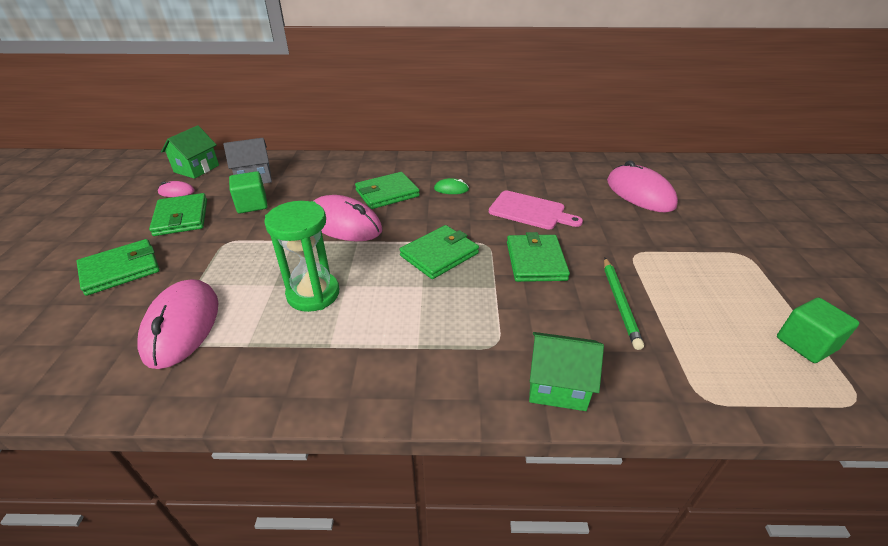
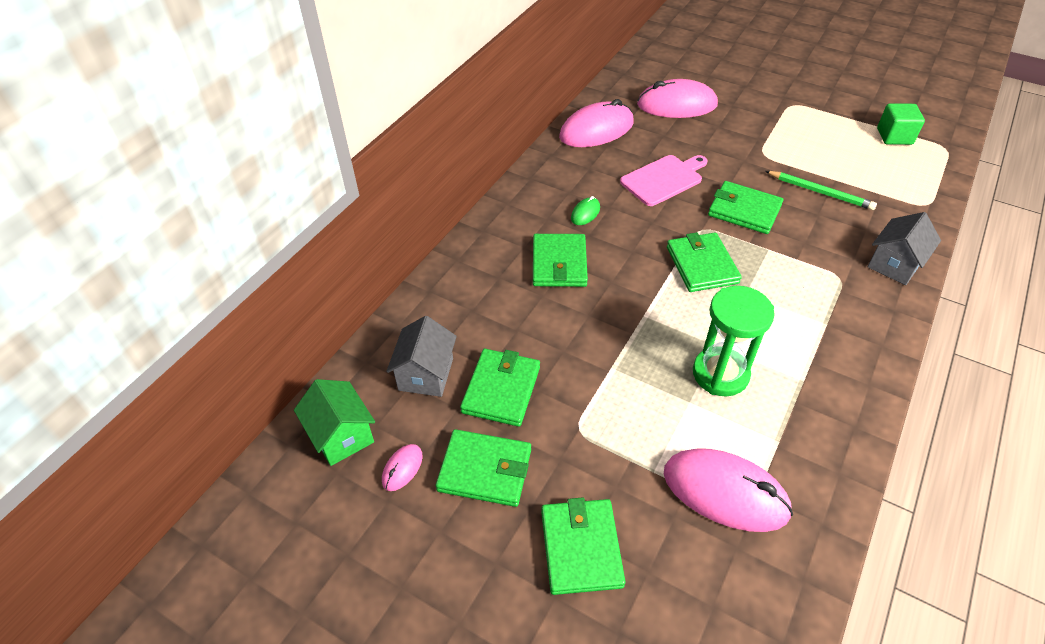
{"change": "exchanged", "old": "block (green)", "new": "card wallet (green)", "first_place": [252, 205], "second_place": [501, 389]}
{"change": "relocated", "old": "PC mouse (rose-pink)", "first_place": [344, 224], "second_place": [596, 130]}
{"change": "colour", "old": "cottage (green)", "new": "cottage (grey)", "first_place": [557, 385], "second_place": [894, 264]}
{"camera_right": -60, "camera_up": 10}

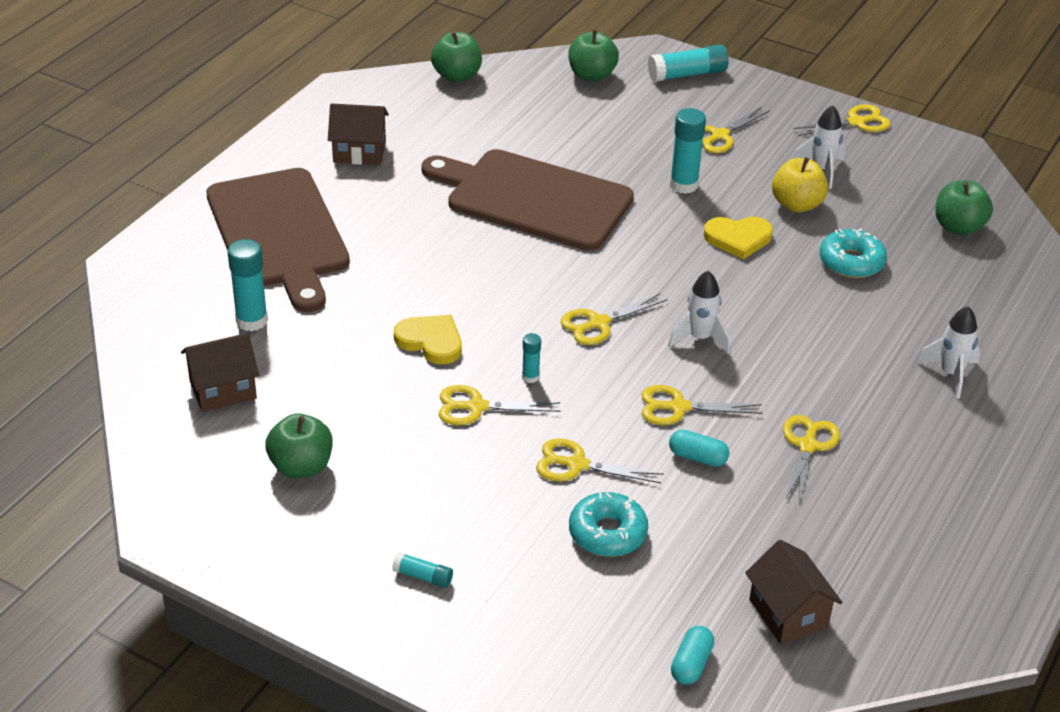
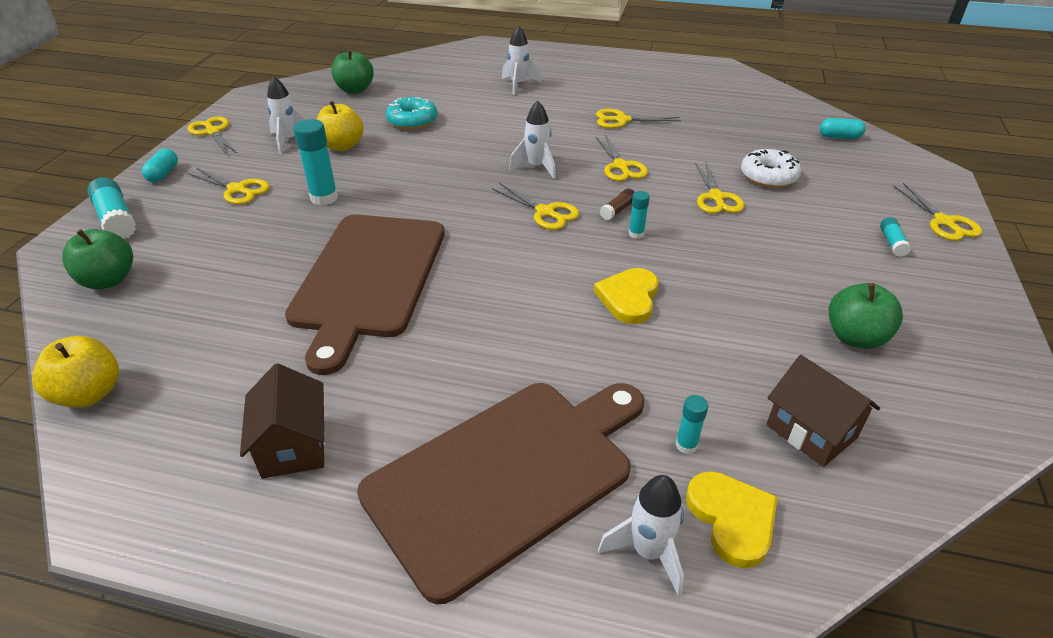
{"change": "colour", "old": "apple (green)", "new": "apple (yellow)", "first_place": [457, 75], "second_place": [90, 393]}
{"change": "relocated", "old": "pill (teal)", "first_place": [697, 457], "second_place": [163, 174]}
{"change": "appeared", "new": "rocket (white)", "second_place": [648, 552]}
{"change": "appeared", "new": "glue stick (russet)", "second_place": [617, 210]}
{"change": "size", "old": "glue stick (teal)", "first_place": [252, 321], "second_place": [686, 445], "factor": 0.54}
{"change": "relocated", "old": "heart (yellow)", "first_place": [738, 238], "second_place": [732, 519]}
{"change": "colour", "old": "glazed donut (teal)", "new": "glazed donut (white)", "first_place": [607, 533], "second_place": [768, 176]}
{"change": "relocated", "old": "pair of scissors (yellow)", "first_place": [476, 407], "second_place": [944, 222]}
{"change": "missing", "old": "cottage (russet)", "first_place": [788, 614]}
{"camera_right": -105, "camera_up": 0}

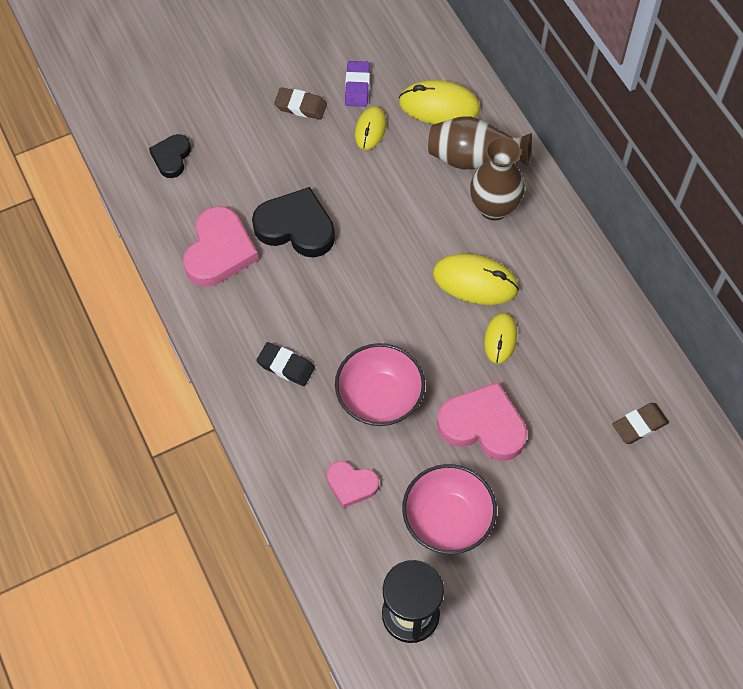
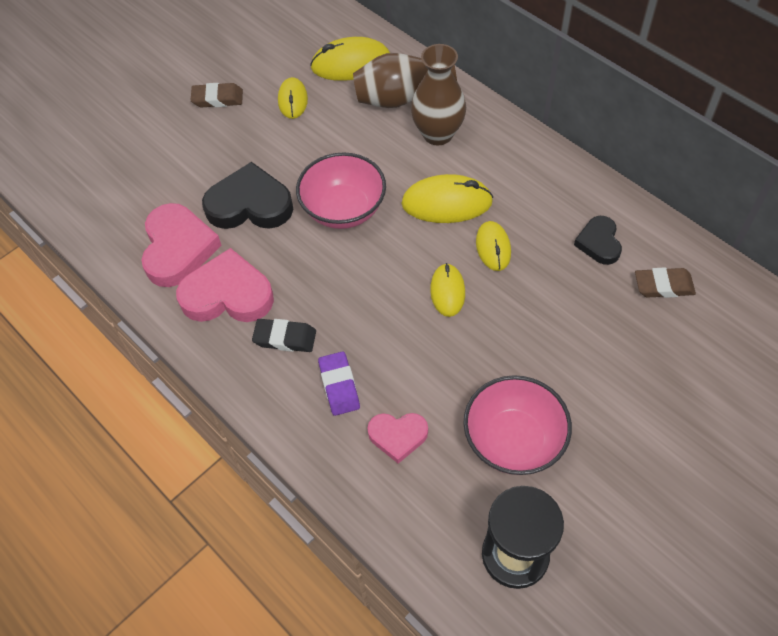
{"change": "relocated", "old": "heart (rose-pink)", "first_place": [483, 425], "second_place": [228, 294]}
{"change": "relocated", "old": "serving bowl (rose-pink)", "first_place": [379, 398], "second_place": [343, 209]}
{"change": "relocated", "old": "eraser (royal purple)", "first_place": [357, 86], "second_place": [339, 386]}
{"change": "appeared", "new": "PC mouse (yellow)", "second_place": [447, 291]}
{"change": "relocated", "old": "heart (jet-black)", "first_place": [171, 157], "second_place": [599, 243]}
{"change": "spun", "old": "eraser (russet)", "first_place": [639, 425], "second_place": [663, 286], "degrees": 45}
{"camera_right": -15, "camera_up": -5}

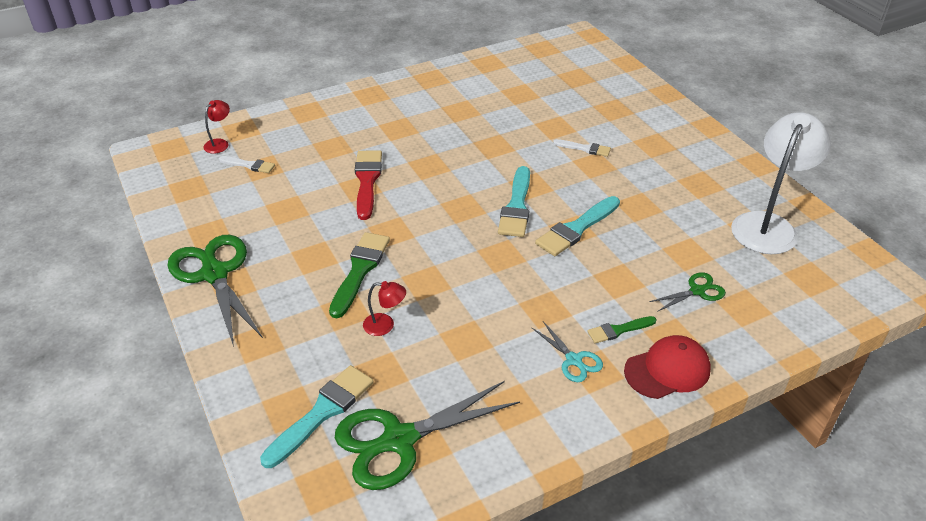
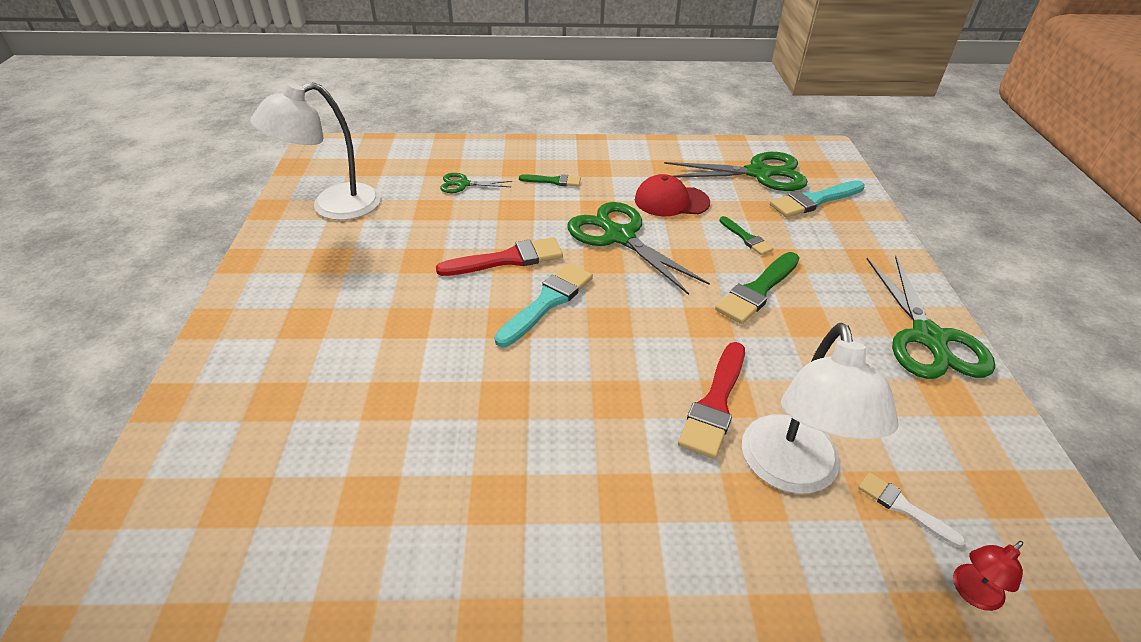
{"change": "colour", "old": "brush (teal)", "new": "brush (crimson)", "first_place": [576, 229], "second_place": [507, 259]}
{"change": "appeared", "new": "pair of scissors (green)", "second_place": [619, 236]}
{"change": "relocated", "old": "baseball cap (crimson)", "first_place": [667, 370], "second_place": [671, 201]}
{"change": "exchanged", "old": "reading lamp (crimson)", "new": "brush (green)", "first_place": [385, 325], "second_place": [746, 238]}
{"change": "appeared", "new": "reading lamp (white)", "second_place": [792, 472]}
{"change": "missing", "old": "pair of scissors (teal)", "first_place": [573, 360]}
{"change": "missing", "old": "brush (white)", "first_place": [585, 148]}
{"camera_right": -155, "camera_up": 0}

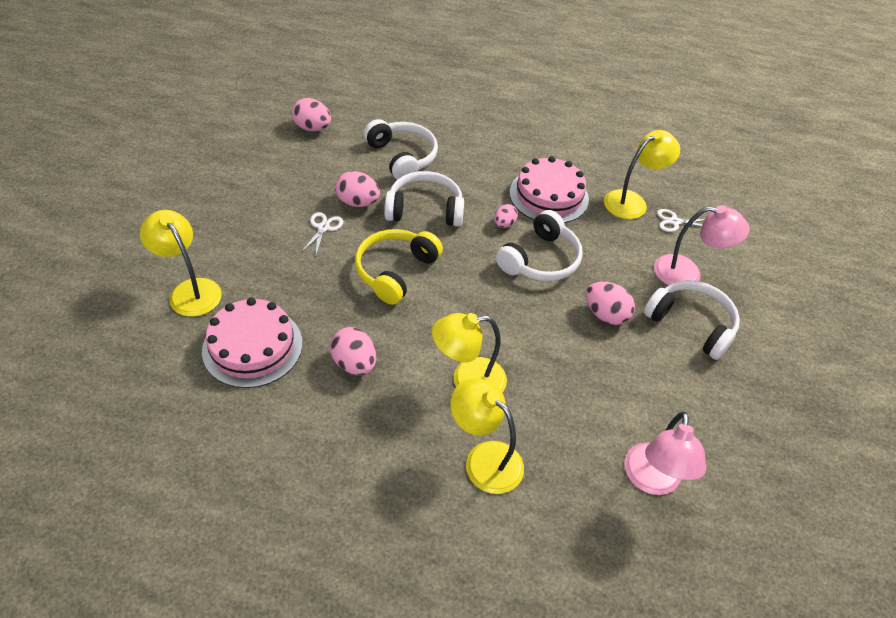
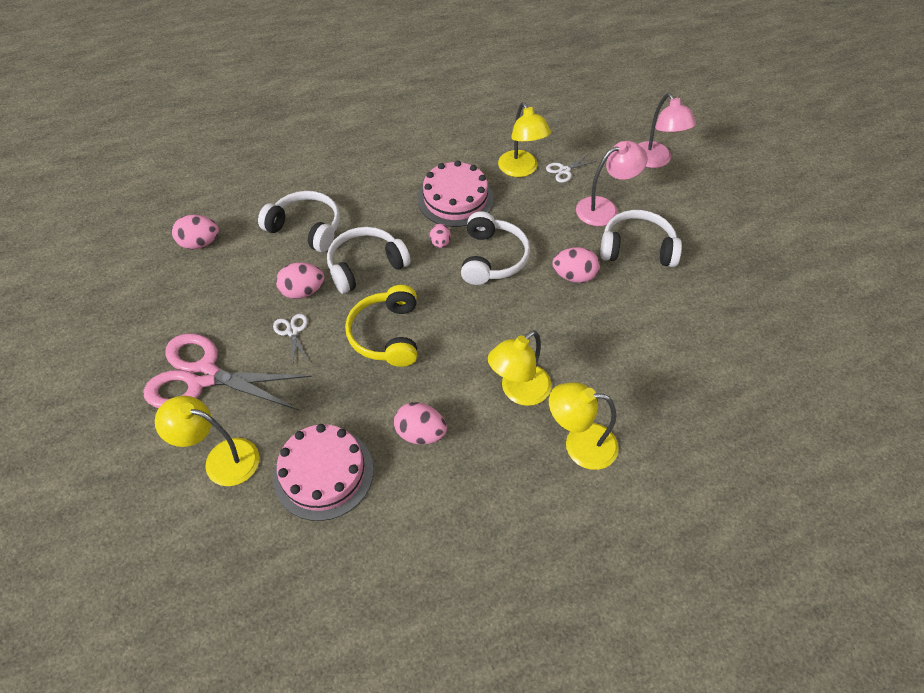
{"change": "appeared", "new": "pair of scissors (rose-pink)", "second_place": [203, 376]}
{"change": "spun", "old": "reading lamp (yellow)", "first_place": [632, 201], "second_place": [521, 170], "degrees": 135}
{"change": "relocated", "old": "reading lamp (rose-pink)", "first_place": [652, 480], "second_place": [655, 160]}
{"camera_right": -30, "camera_up": 5}

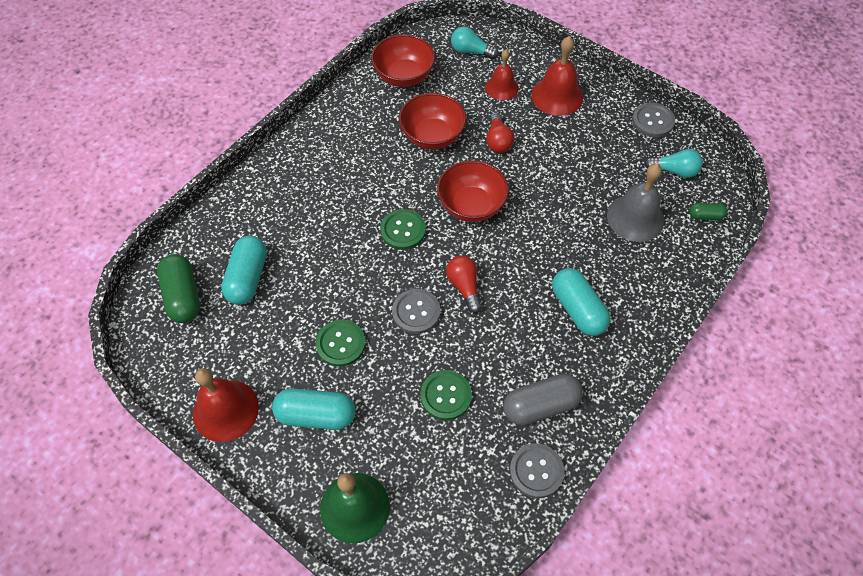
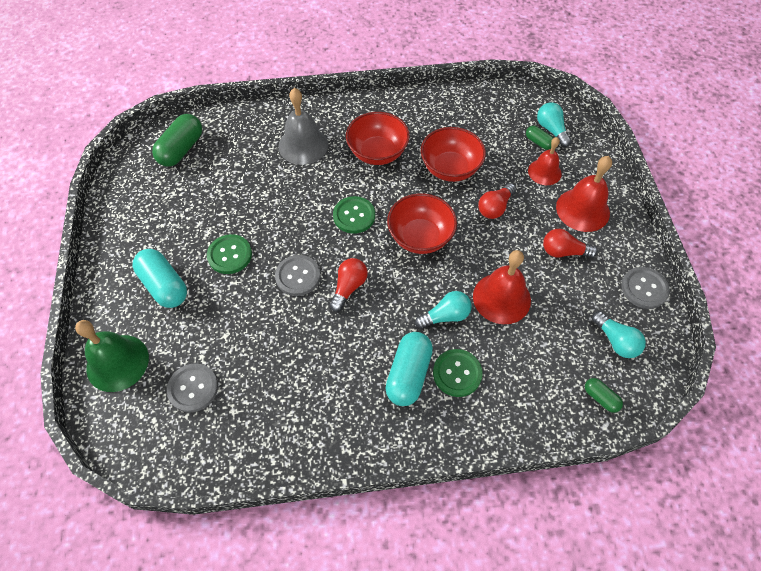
{"change": "relocated", "old": "button (grey)", "first_place": [536, 471], "second_place": [193, 388]}
{"change": "relocated", "old": "hand bell (grey)", "first_place": [635, 218], "second_place": [303, 145]}
{"change": "relocated", "old": "serving bowl (crimson)", "first_place": [404, 76], "second_place": [377, 153]}
{"change": "appeared", "new": "light bulb (teal)", "second_place": [445, 316]}
{"change": "relocated", "old": "button (green)", "first_place": [446, 396], "second_place": [457, 373]}
{"change": "relocated", "old": "hand bell (crimson)", "first_place": [225, 410], "second_place": [501, 298]}
{"change": "appeared", "new": "pill (green)", "second_place": [538, 142]}
{"change": "appeared", "new": "light bulb (crimson)", "second_place": [563, 252]}
{"change": "missing", "old": "pill (teal)", "first_place": [248, 278]}
{"change": "missing", "old": "pill (grey)", "first_place": [540, 405]}
{"camera_right": 45, "camera_up": 0}

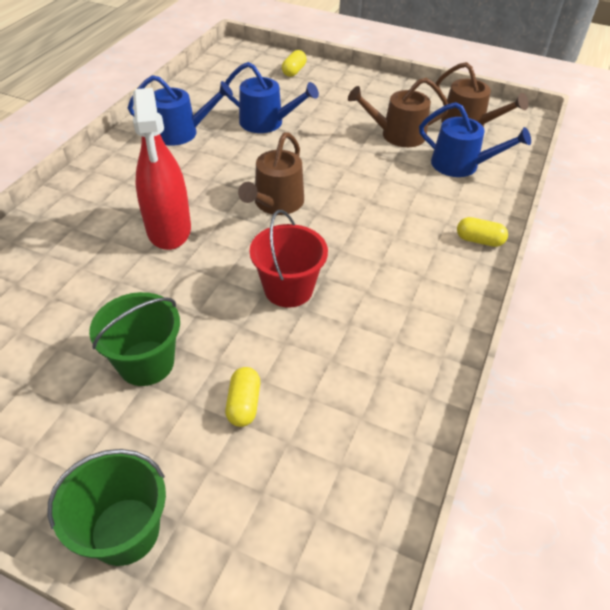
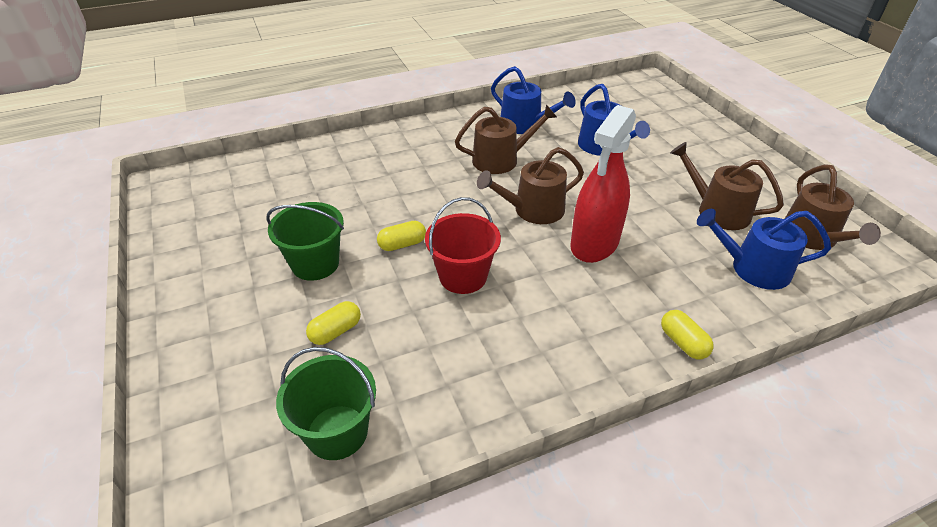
{"change": "relocated", "old": "sand bucket (green)", "first_place": [125, 531], "second_place": [337, 432]}
{"change": "relocated", "old": "pill (yellow)", "first_place": [294, 71], "second_place": [402, 244]}
{"change": "appeared", "new": "watering pot (russet)", "second_place": [501, 160]}
{"change": "relocated", "old": "sprayer (crimson)", "first_place": [169, 229], "second_place": [594, 243]}
{"change": "spun", "old": "watering pot (blue)", "first_place": [461, 165], "second_place": [753, 268], "degrees": 120}
{"camera_right": 45, "camera_up": -5}

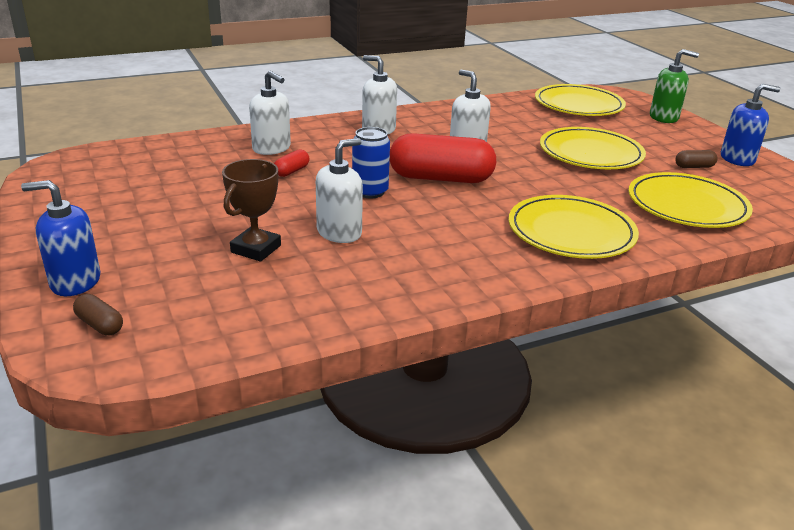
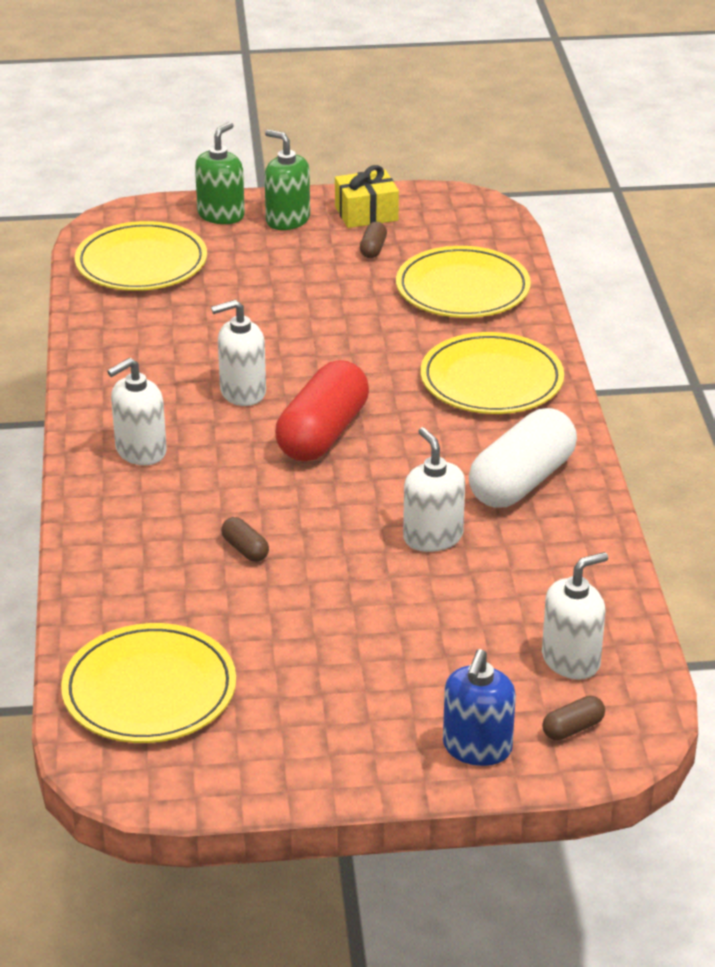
{"change": "relocated", "old": "dinner plate (yellow)", "first_place": [590, 153], "second_place": [149, 690]}
{"change": "colour", "old": "pill (crimson)", "new": "pill (russet)", "first_place": [291, 171], "second_place": [245, 549]}
{"change": "appeared", "new": "soap dispenser (green)", "second_place": [287, 220]}
{"change": "exchanged", "old": "soap dispenser (blue)", "new": "gift (yellow)", "first_place": [737, 159], "second_place": [366, 213]}
{"change": "appeared", "new": "pill (white)", "second_place": [521, 481]}
{"change": "relocated", "old": "soap dispenser (white)", "first_place": [272, 148], "second_place": [571, 660]}
{"change": "missing", "old": "award cup (russet)", "first_place": [256, 249]}
{"change": "missing", "old": "soda can (blue)", "first_place": [370, 192]}
{"camera_right": -70, "camera_up": 5}

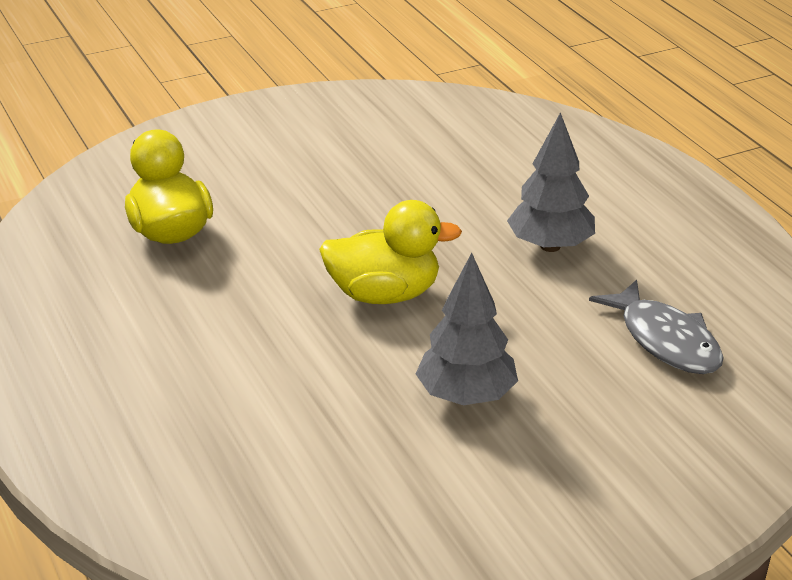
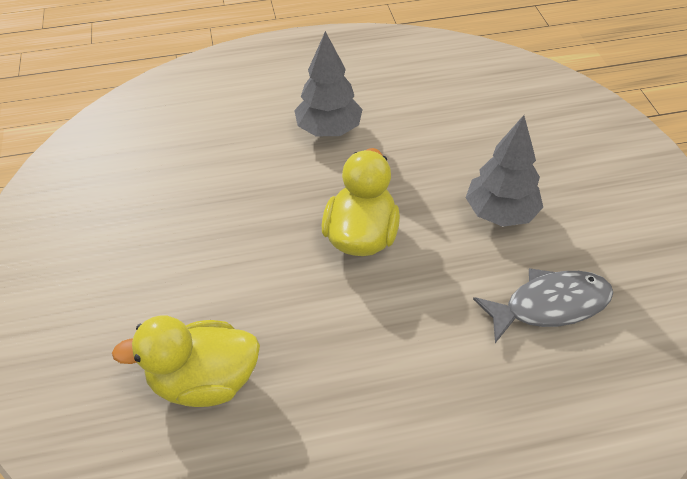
{"change": "relocated", "old": "toy fish (grey)", "first_place": [665, 340], "second_place": [550, 305]}
{"camera_right": -75, "camera_up": 15}

